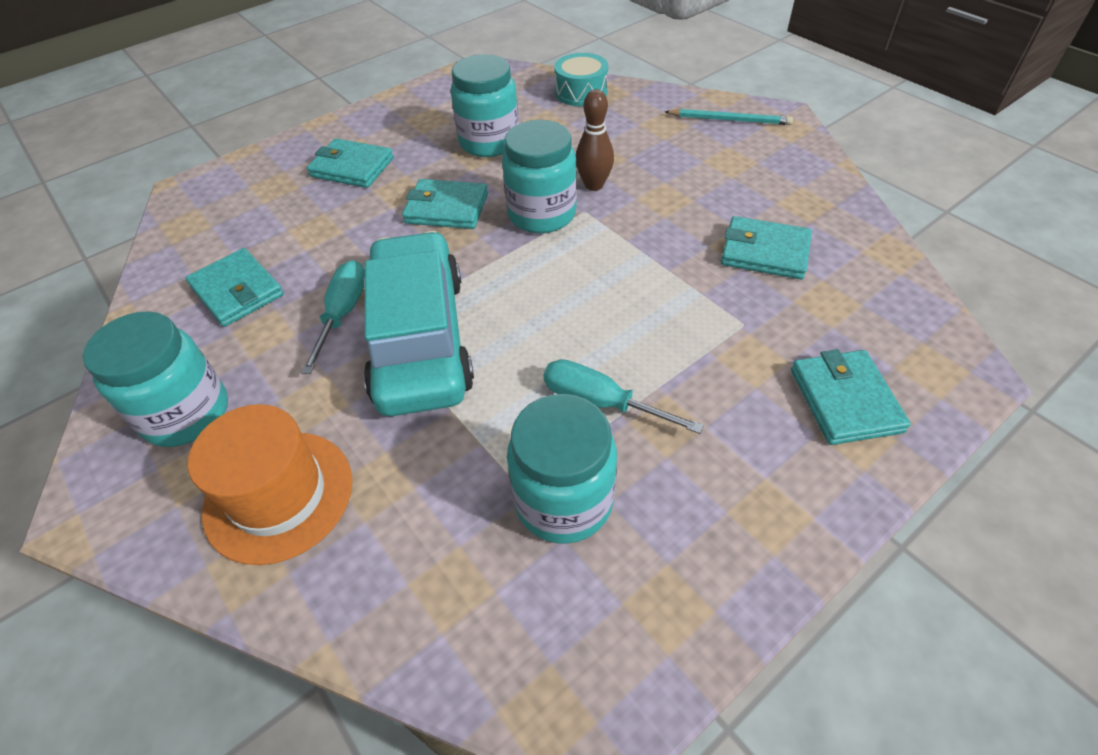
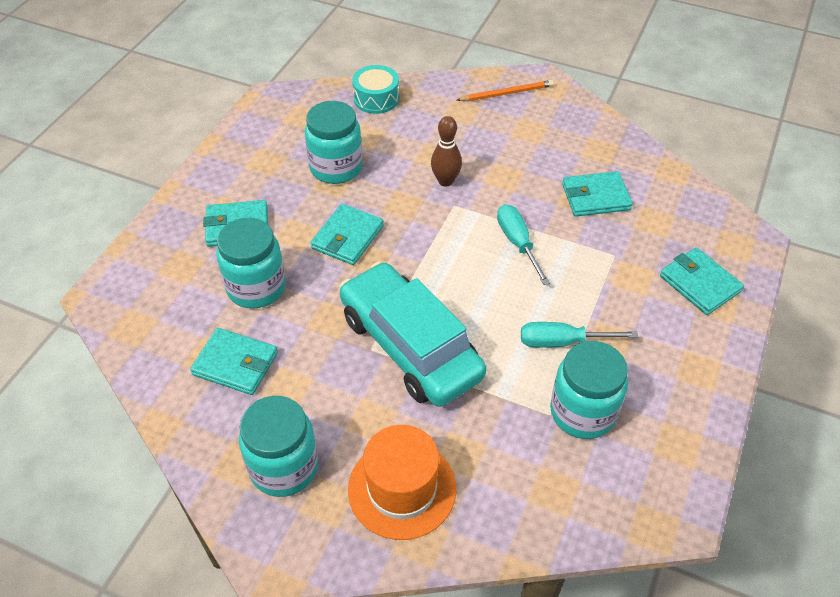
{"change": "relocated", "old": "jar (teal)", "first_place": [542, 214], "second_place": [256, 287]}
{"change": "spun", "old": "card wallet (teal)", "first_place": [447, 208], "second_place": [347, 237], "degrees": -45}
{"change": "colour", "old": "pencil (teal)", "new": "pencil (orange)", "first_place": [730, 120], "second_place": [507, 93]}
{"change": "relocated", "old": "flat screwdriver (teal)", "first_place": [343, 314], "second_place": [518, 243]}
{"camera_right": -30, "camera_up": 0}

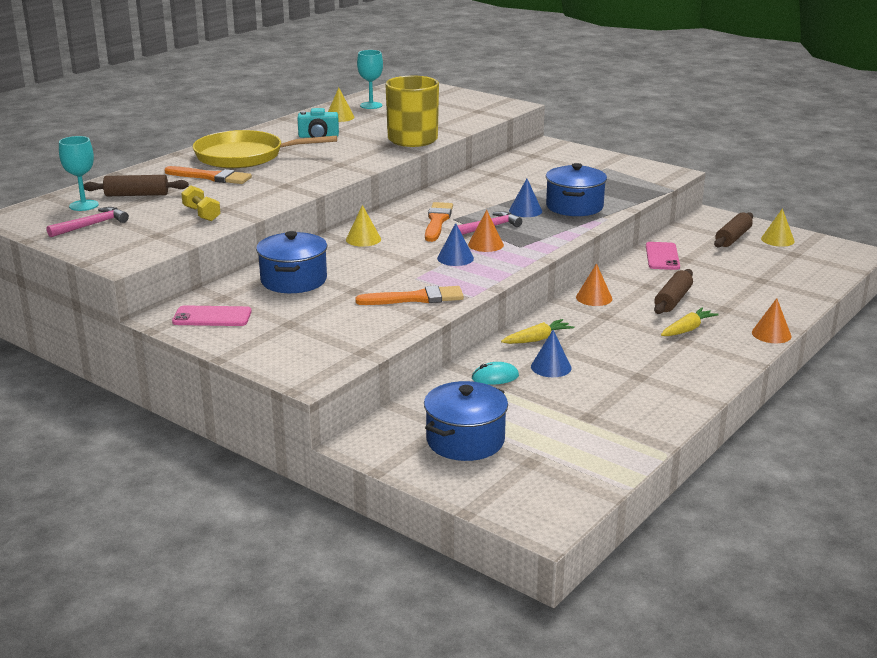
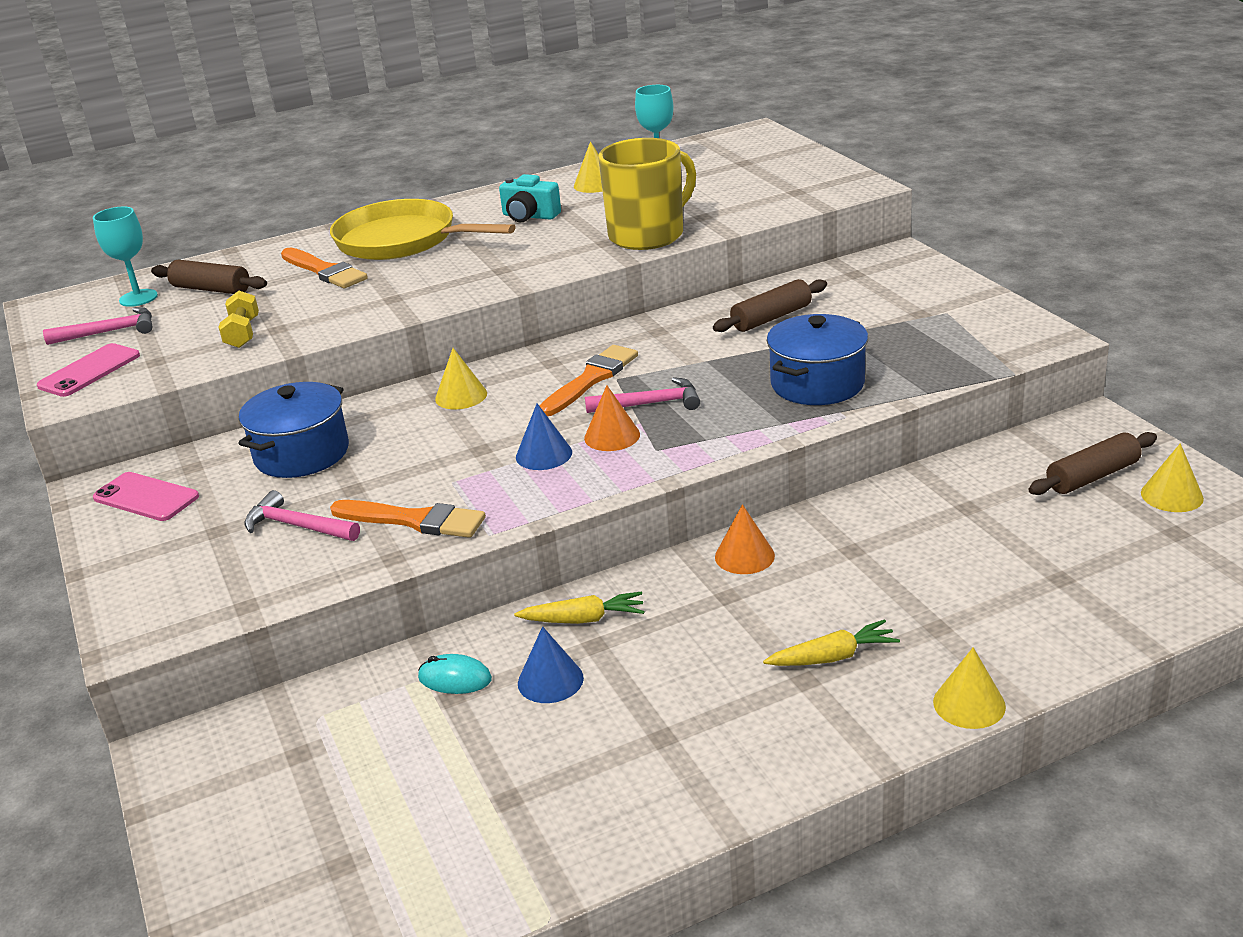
{"change": "relocated", "old": "phone (rose-pink)", "first_place": [662, 256], "second_place": [89, 371]}
{"change": "appeared", "new": "hammer (rose-pink)", "second_place": [297, 526]}
{"change": "relocated", "old": "rolling pin (russet)", "first_place": [673, 300], "second_place": [771, 318]}
{"change": "colour", "old": "cone shape (orange)", "new": "cone shape (yellow)", "first_place": [771, 334], "second_place": [969, 704]}
{"change": "missing", "old": "cooking pot (blue)", "first_place": [465, 440]}
{"change": "missing", "old": "cone shape (blue)", "first_place": [525, 211]}
{"camera_right": 30, "camera_up": 5}

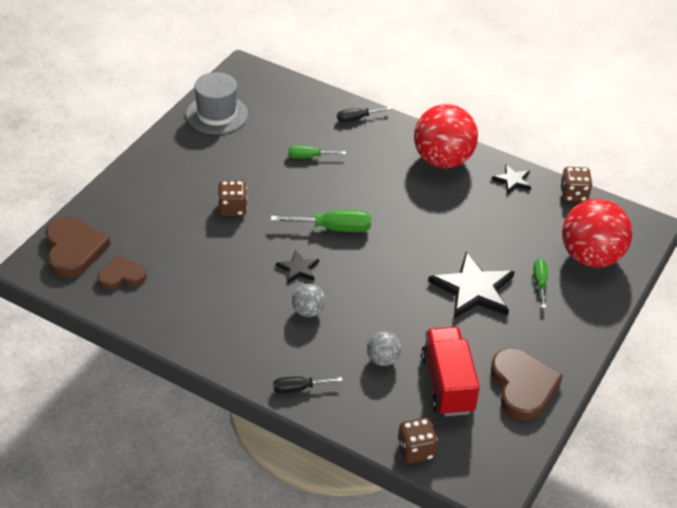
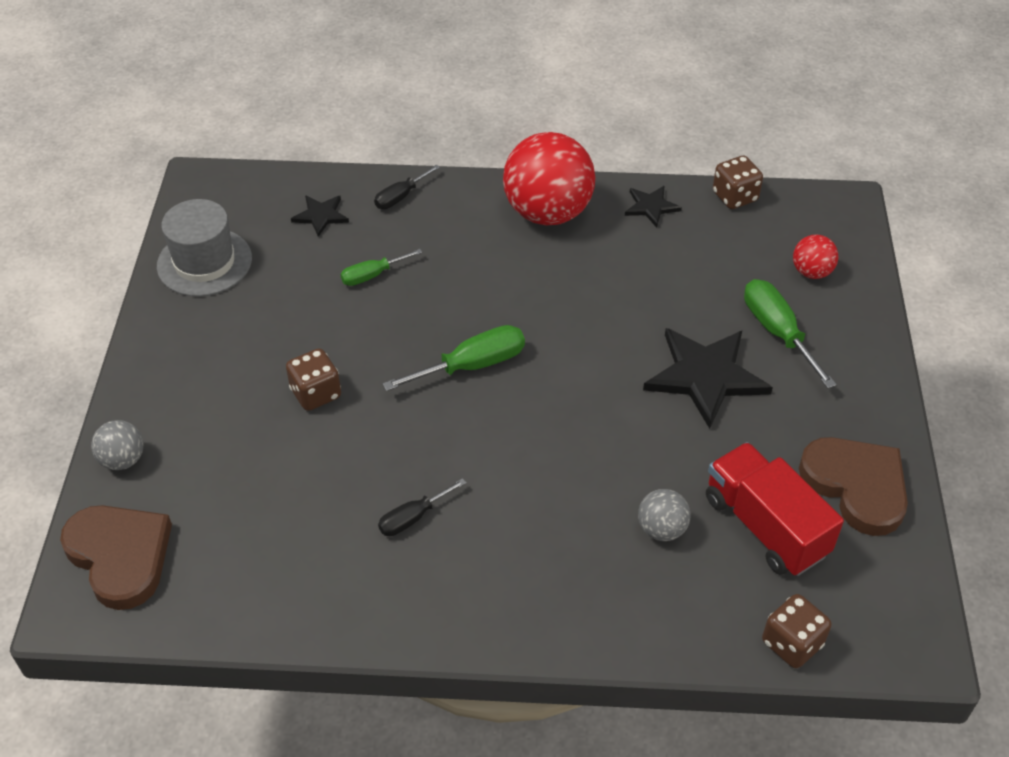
{"change": "relocated", "old": "ball (grey)", "first_place": [308, 311], "second_place": [123, 459]}
{"change": "relocated", "old": "star (jet-black)", "first_place": [298, 268], "second_place": [321, 215]}
{"change": "relocated", "old": "flat screwdriver (jet-black)", "first_place": [298, 388], "second_place": [413, 518]}
{"change": "size", "old": "flat screwdriver (green)", "first_place": [540, 283], "second_place": [777, 332], "factor": 1.63}
{"change": "size", "old": "ball (crimson)", "first_place": [590, 257], "second_place": [811, 272], "factor": 0.47}
{"change": "missing", "old": "heart (russet)", "first_place": [122, 276]}
{"camera_right": -25, "camera_up": 5}

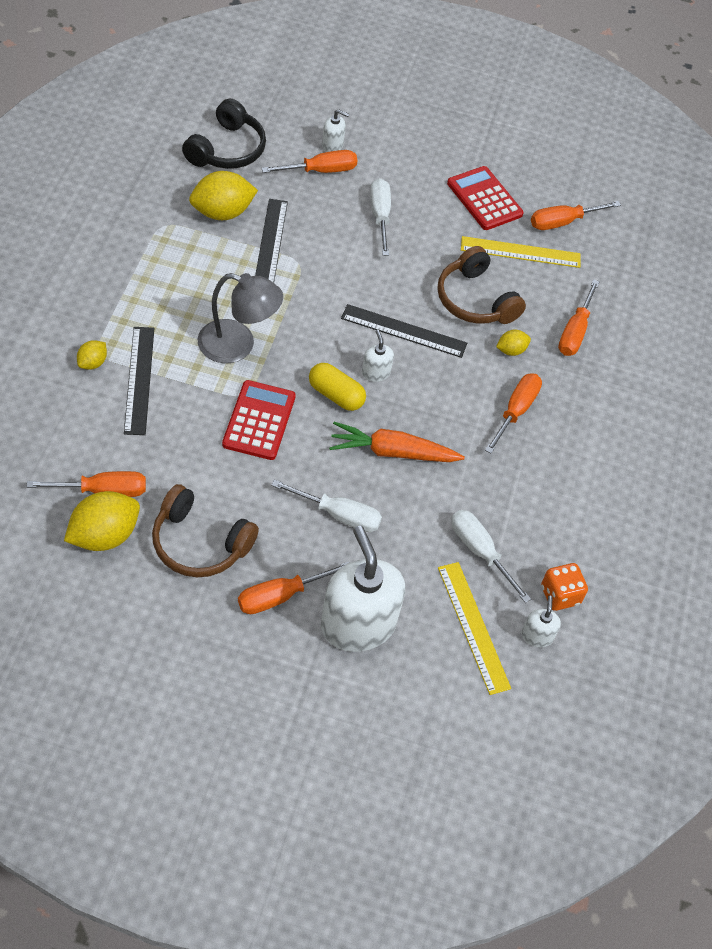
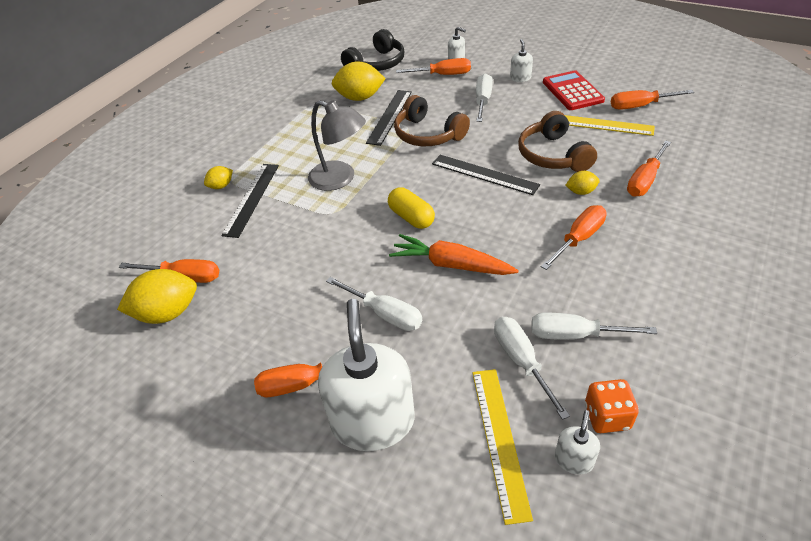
{"change": "relocated", "old": "over-ear headphones (russet)", "first_place": [199, 543], "second_place": [428, 134]}
{"change": "relocated", "old": "soap dispenser (white)", "first_place": [375, 372], "second_place": [520, 78]}
{"change": "appeared", "new": "flat screwdriver (white)", "second_place": [575, 335]}
{"change": "missing", "old": "pocket calculator (crimson)", "first_place": [259, 420]}
{"camera_right": 25, "camera_up": -10}

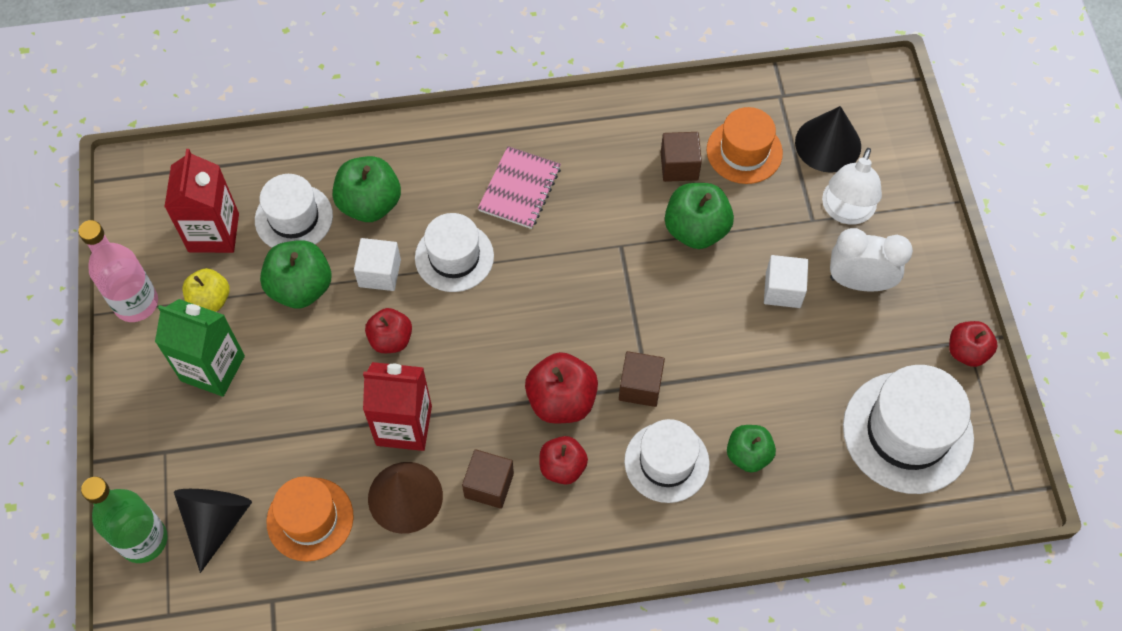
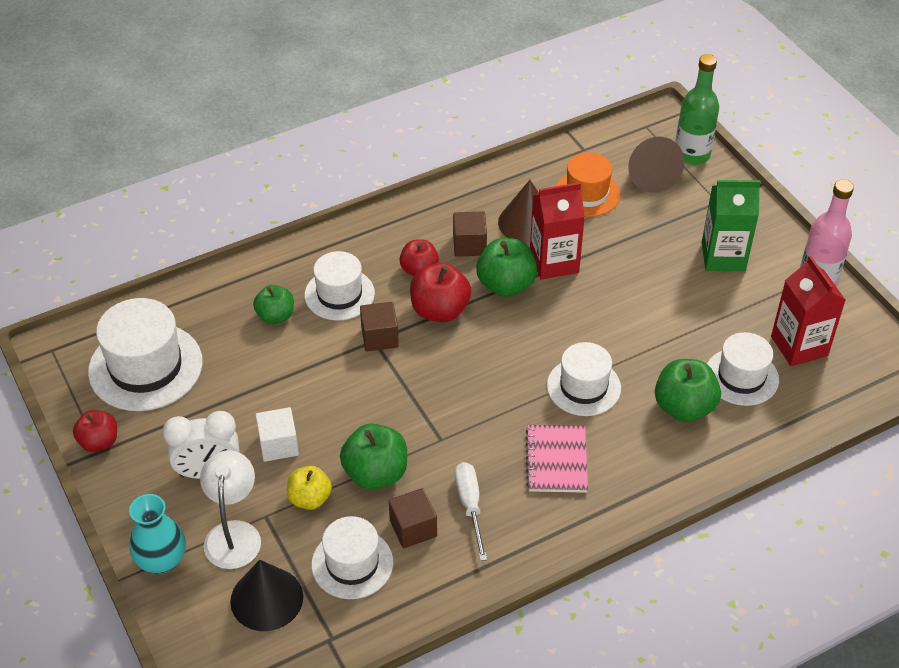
{"change": "appeared", "new": "flower vase (teal)", "second_place": [161, 560]}
{"change": "relocated", "old": "apple (yellow)", "first_place": [210, 300], "second_place": [310, 498]}
{"change": "colour", "old": "top hat (orange)", "new": "top hat (white)", "first_place": [744, 151], "second_place": [352, 563]}
{"change": "appeared", "new": "flat screwdriver (white)", "second_place": [470, 506]}
{"change": "relocated", "old": "apple (green)", "first_place": [301, 287], "second_place": [506, 285]}
{"change": "colour", "old": "cone shape (jet-black)", "new": "cone shape (russet)", "first_place": [216, 521], "second_place": [650, 176]}
{"change": "missing", "old": "block (white)", "first_place": [379, 273]}
{"change": "missing", "old": "apple (crimson)", "first_place": [391, 339]}
{"camera_right": 160, "camera_up": -15}

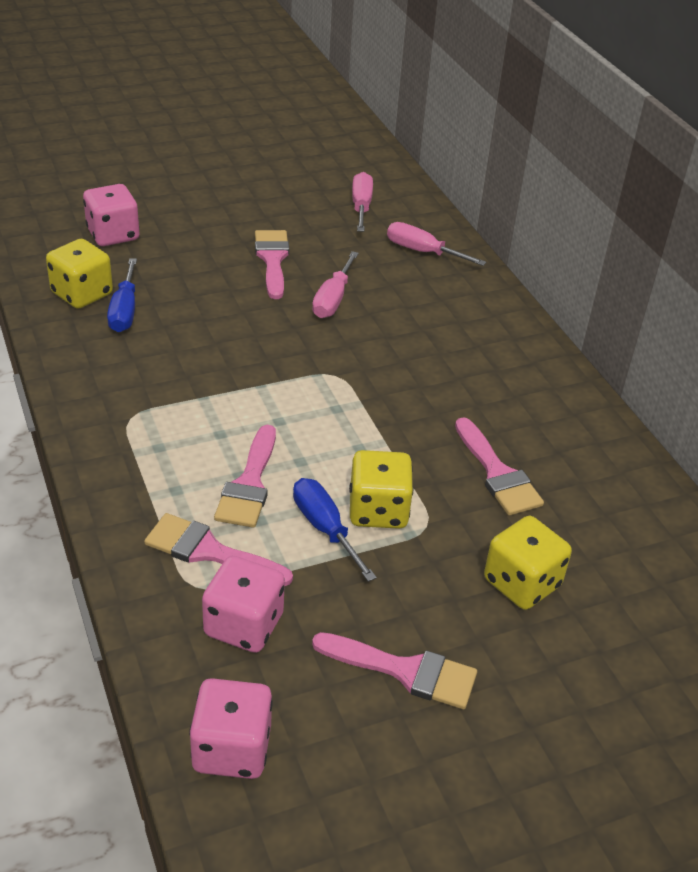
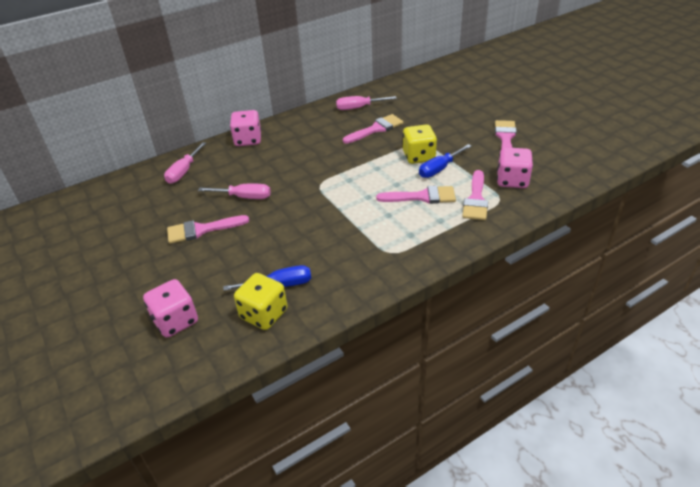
{"change": "relocated", "old": "game die (rose-pink)", "first_place": [232, 749], "second_place": [248, 140]}
{"change": "relocated", "old": "flat screwdriver (rose-pink)", "first_place": [361, 206], "second_place": [358, 108]}
{"change": "missing", "old": "game die (yellow)", "first_place": [522, 583]}
{"camera_right": -95, "camera_up": 0}

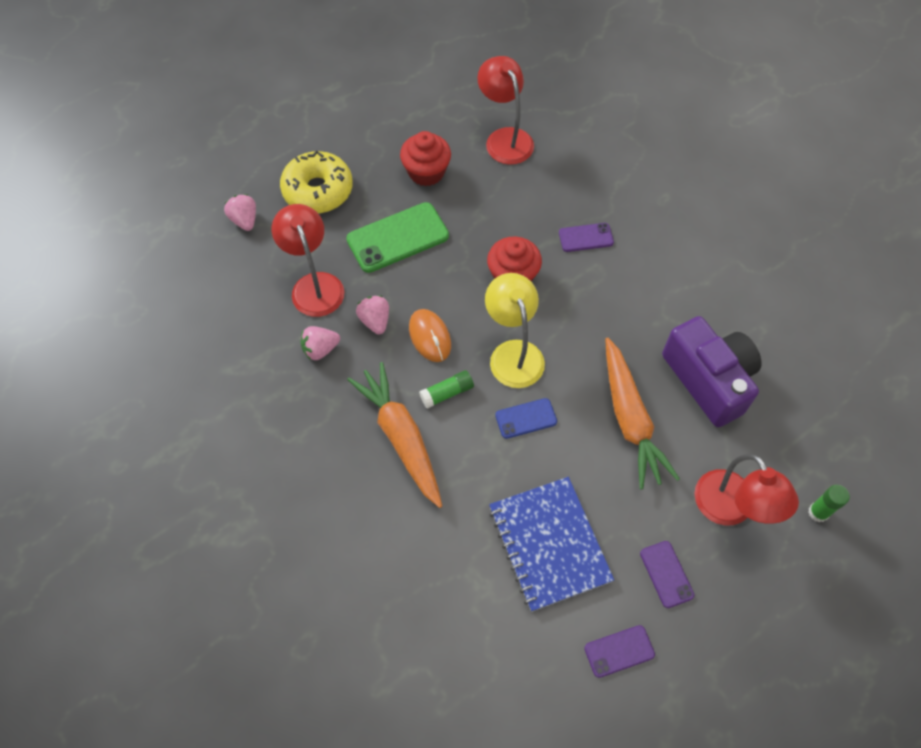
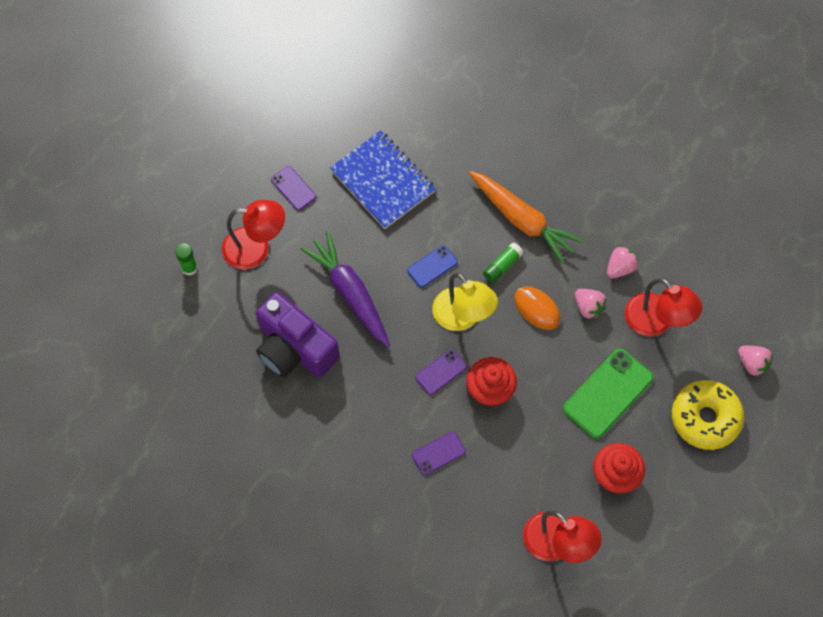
{"change": "spun", "old": "reading lamp (crimson)", "first_place": [730, 509], "second_place": [256, 249], "degrees": 135}
{"change": "colour", "old": "toy carrot (orange)", "new": "toy carrot (royal purple)", "first_place": [630, 419], "second_place": [350, 293]}
{"change": "relocated", "old": "phone (royal purple)", "first_place": [619, 651], "second_place": [441, 372]}
{"camera_right": 160, "camera_up": 5}

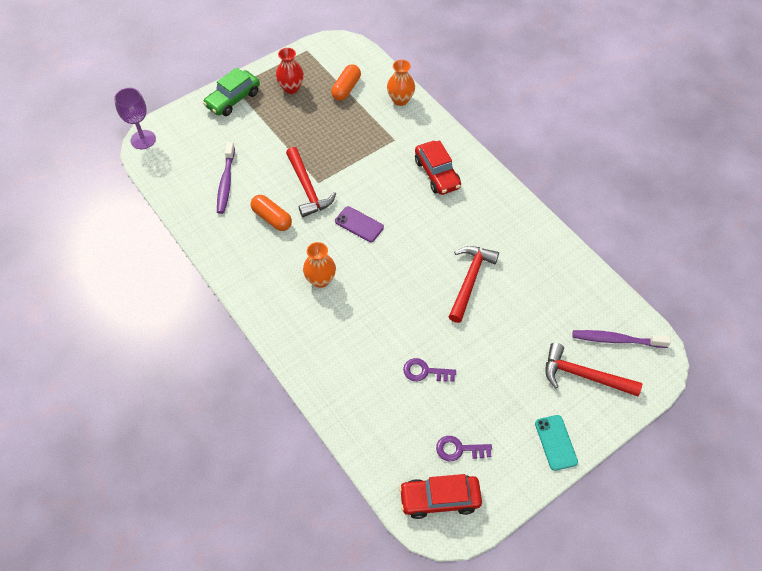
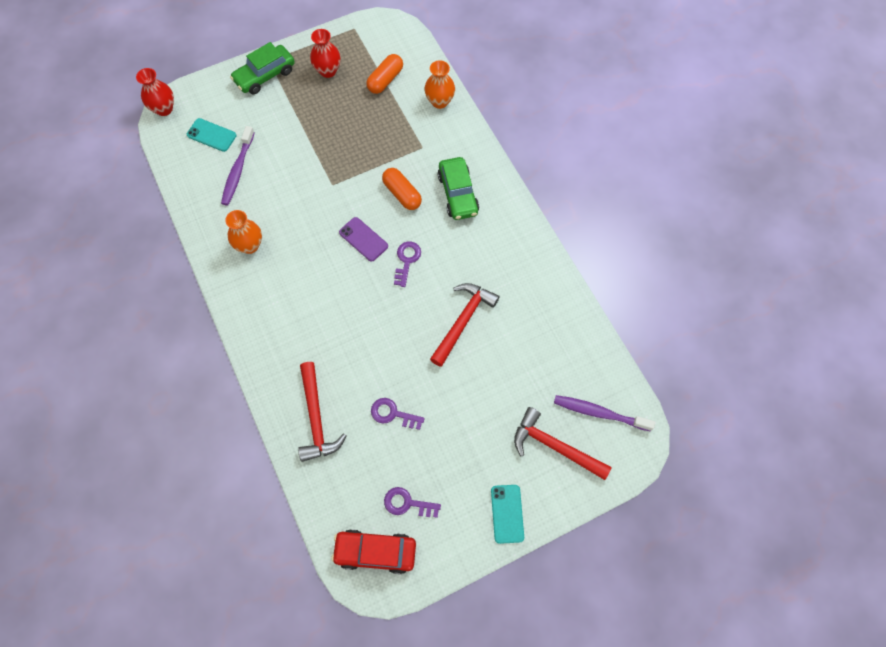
{"change": "exchanged", "old": "chalice (royal purple)", "new": "flower vase (crimson)", "first_place": [143, 139], "second_place": [164, 109]}
{"change": "appeared", "new": "phone (teal)", "second_place": [211, 135]}
{"change": "relocated", "old": "flower vase (orange)", "first_place": [320, 280], "second_place": [250, 245]}
{"change": "relocated", "old": "hammer (crimson)", "first_place": [307, 188], "second_place": [316, 418]}
{"change": "relocated", "old": "pill (orange)", "first_place": [272, 218], "second_place": [402, 194]}
{"change": "appeared", "new": "latchkey (royal purple)", "second_place": [407, 260]}
{"change": "colour", "old": "toy car (crimson)", "new": "toy car (green)", "first_place": [437, 174], "second_place": [458, 194]}
{"camera_right": 10, "camera_up": 10}

